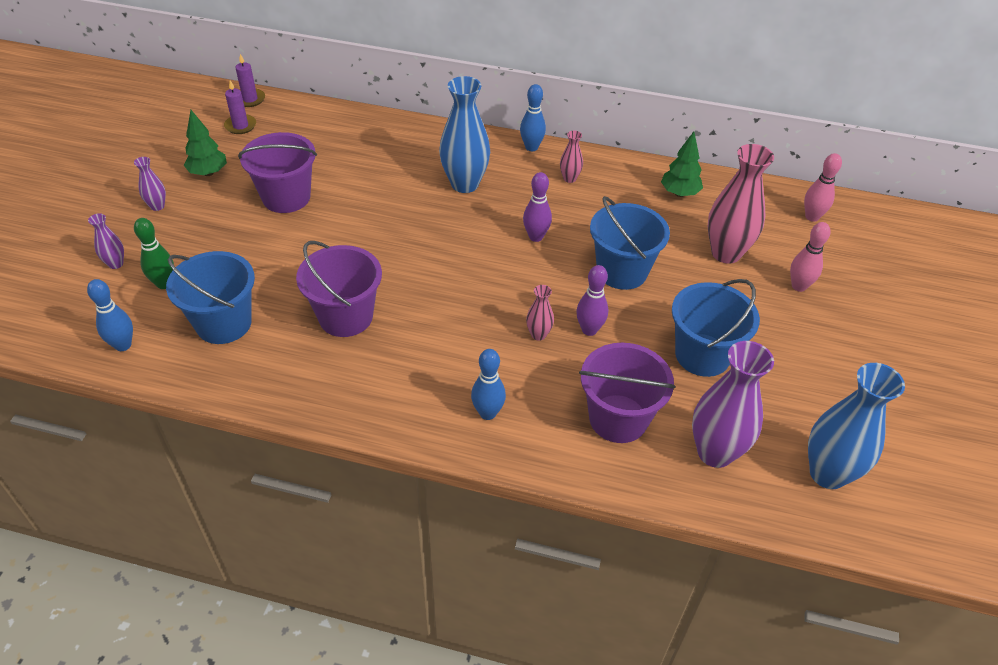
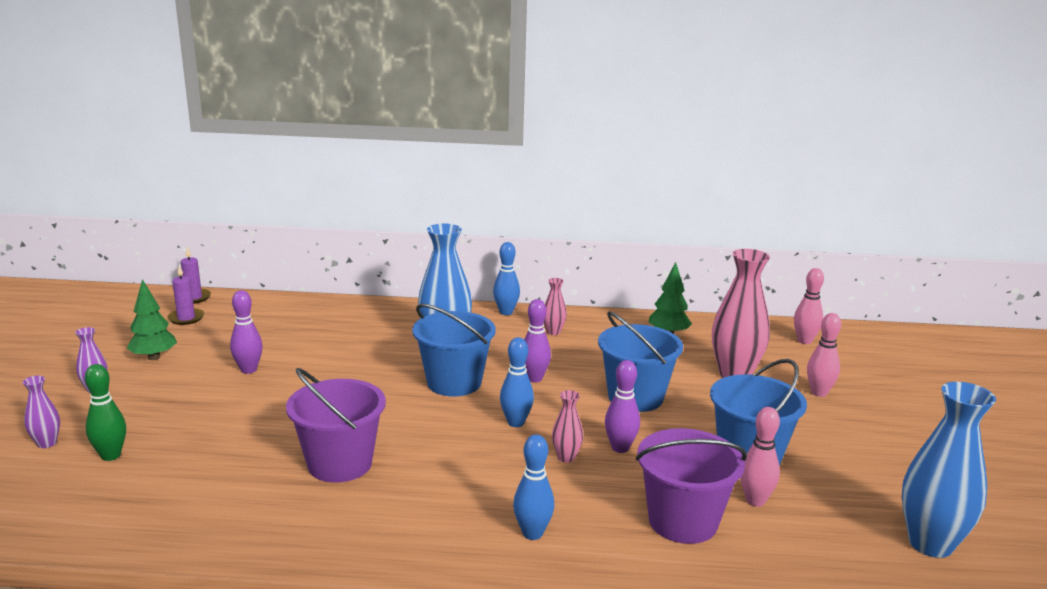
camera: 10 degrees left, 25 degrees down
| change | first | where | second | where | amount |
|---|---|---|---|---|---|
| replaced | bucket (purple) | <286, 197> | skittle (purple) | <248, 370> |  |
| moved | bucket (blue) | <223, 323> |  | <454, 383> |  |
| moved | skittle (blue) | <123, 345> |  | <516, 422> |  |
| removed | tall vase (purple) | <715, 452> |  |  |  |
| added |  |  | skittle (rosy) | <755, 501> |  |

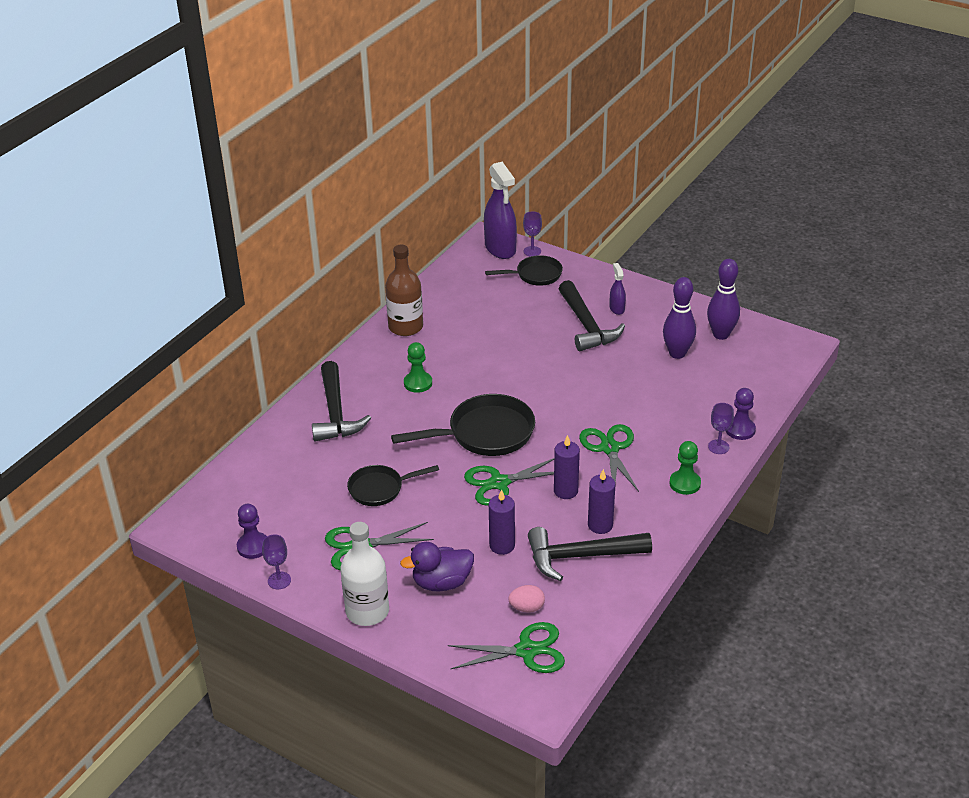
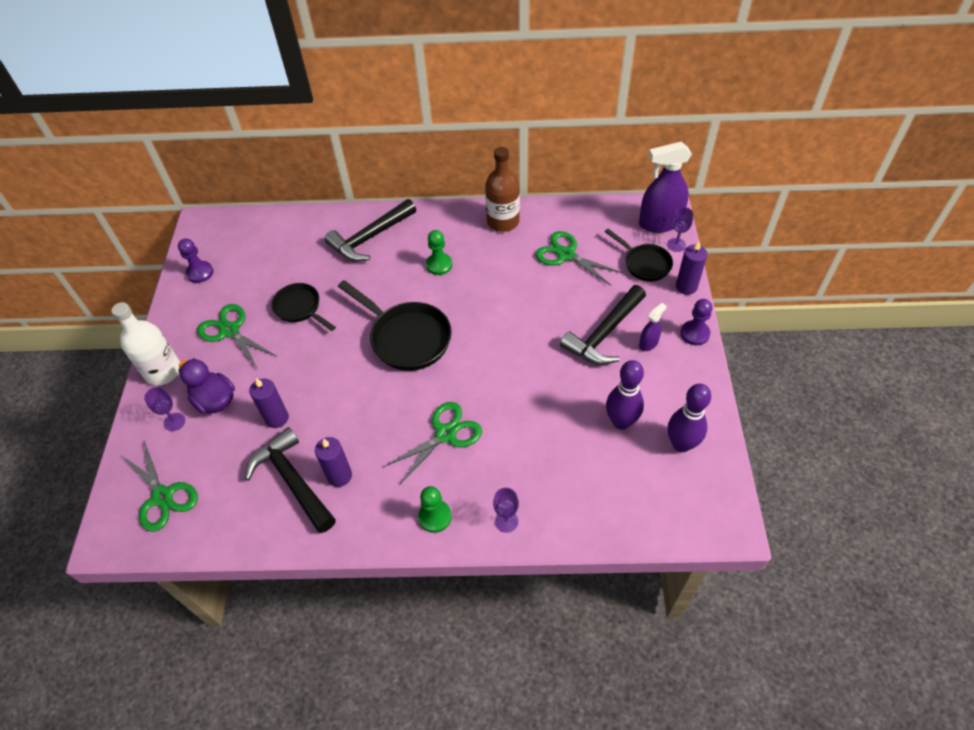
camera: 60 degrees right, 15 degrees up
| change | first | where | second | where | amount |
|---|---|---|---|---|---|
| turned | spray bottle (purple) | <500, 248> |  | <659, 223> | 45 degrees clockwise |
| moved | chess pawn (purple) | <740, 429> |  | <694, 333> |  |
| moved | pillar candle (purple) | <565, 491> |  | <686, 287> |  |
| moved | pair of scissors (leaf-green) | <499, 483> |  | <566, 255> |  |
| moved | chalice (purple) | <279, 580> |  | <174, 422> |  |
| removed | egg shape (rosy) | <527, 608> |  |  |  |

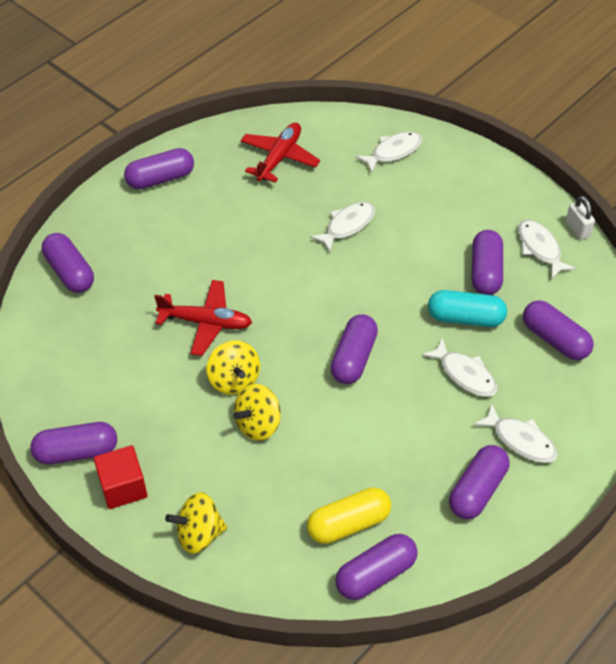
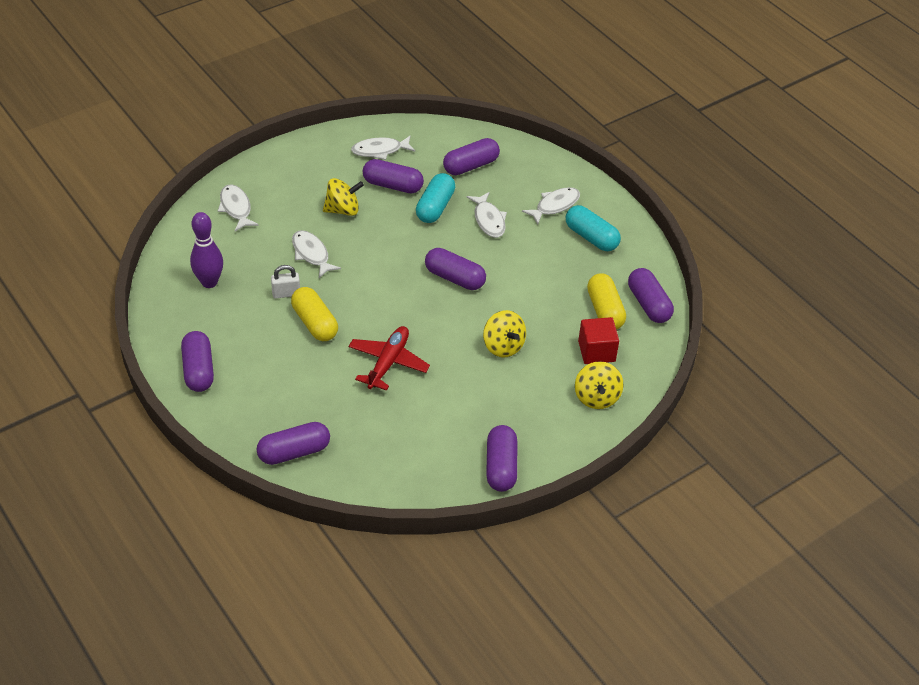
camera: 80 degrees left, 5 degrees down
| change | first | where | second | where | amount |
|---|---|---|---|---|---|
| replaced | aeroplane (crimson) | <279, 158> | skittle (purple) | <209, 282> |  |
| moved | small lock (pure white) | <577, 229> |  | <286, 293> |  |
| turned | fish (pure white) | <464, 374> |  | <488, 220> | 105 degrees clockwise |
| moved | whirligig (bright yellow) | <234, 380> |  | <343, 210> |  |
| moved | solid cube (crimson) | <123, 487> |  | <596, 351> |  |
| recoloured | capsule (purple) | <477, 490> | capsule (teal) | <591, 237> |  |
| added |  |  | capsule (bright yellow) | <315, 323> |  |

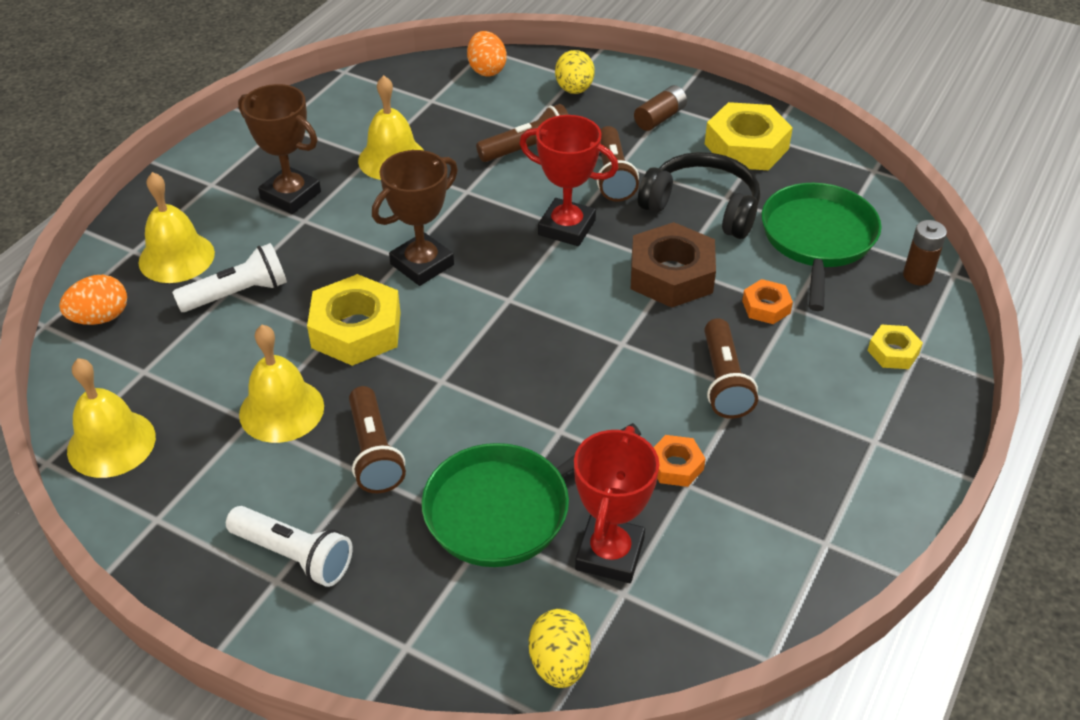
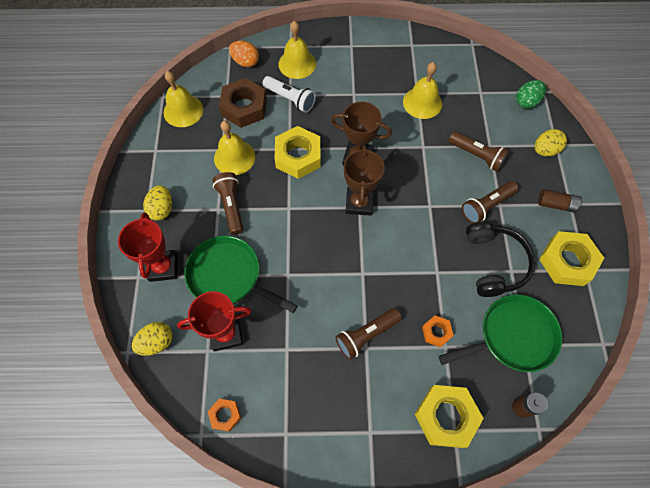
camera: 60 degrees right, 20 degrees up
| change | first | where | second | where | amount |
|---|---|---|---|---|---|
| recoloured | egg shape (orange-coloured) | <487, 70> | egg shape (leaf-green) | <526, 102> |  |
| moved | trophy (dark brown) | <291, 195> |  | <359, 203> |  |
| moved | trophy (crimson) | <566, 227> |  | <163, 267> |  |
| moved | hex nut (dark brown) | <671, 275> |  | <244, 107> |  |
| resized | hex nut (bright yellow) | <893, 352> |  | <446, 417> | x1.95 |
| turned | torch (dark brown) | <374, 453> |  | <231, 206> | 120 degrees clockwise |
| moved | hex nut (orange-coloured) | <675, 466> |  | <225, 415> |  |
| replaced | torch (pure white) | <294, 555> | egg shape (bright yellow) | <162, 209> |  |

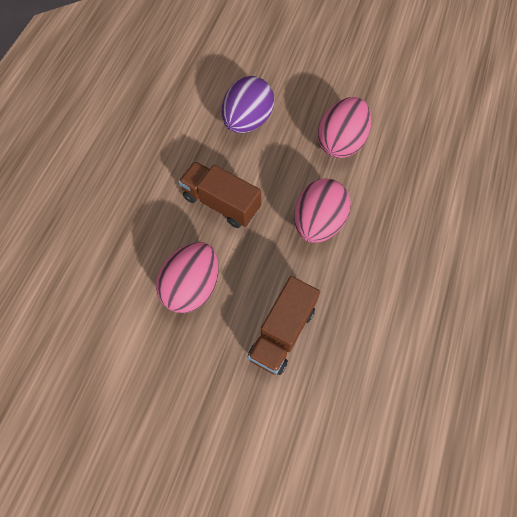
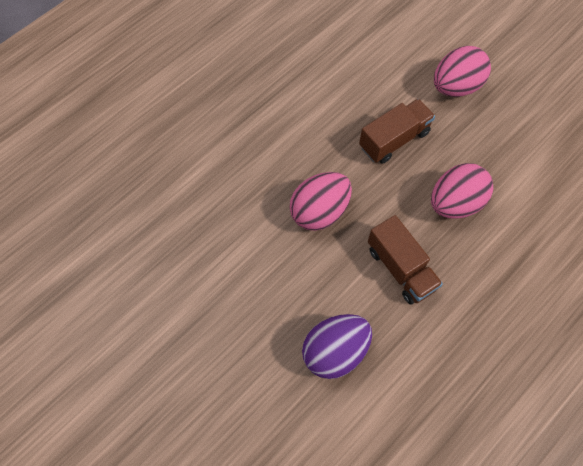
camera: 155 degrees left, 0 degrees up
| change | first | where | second | where | amount |
|---|---|---|---|---|---|
| moved | egg shape (rosy) | <341, 142> |  | <455, 86> |  |

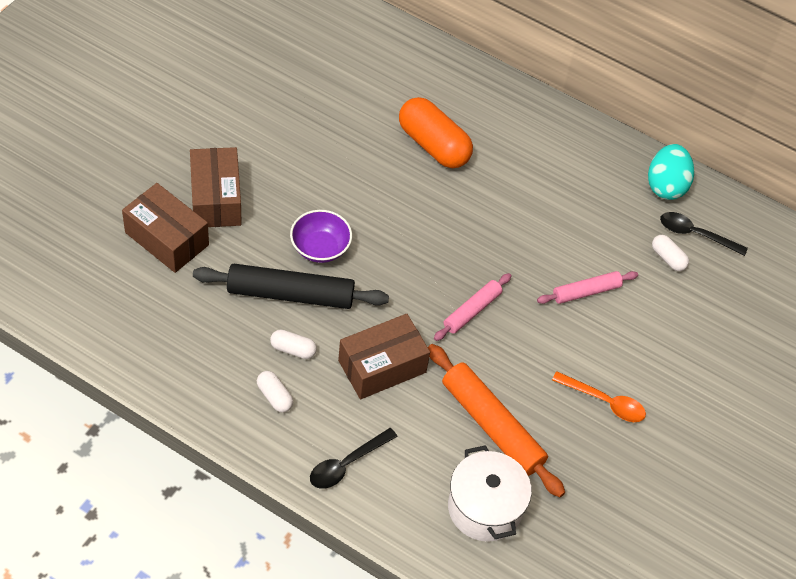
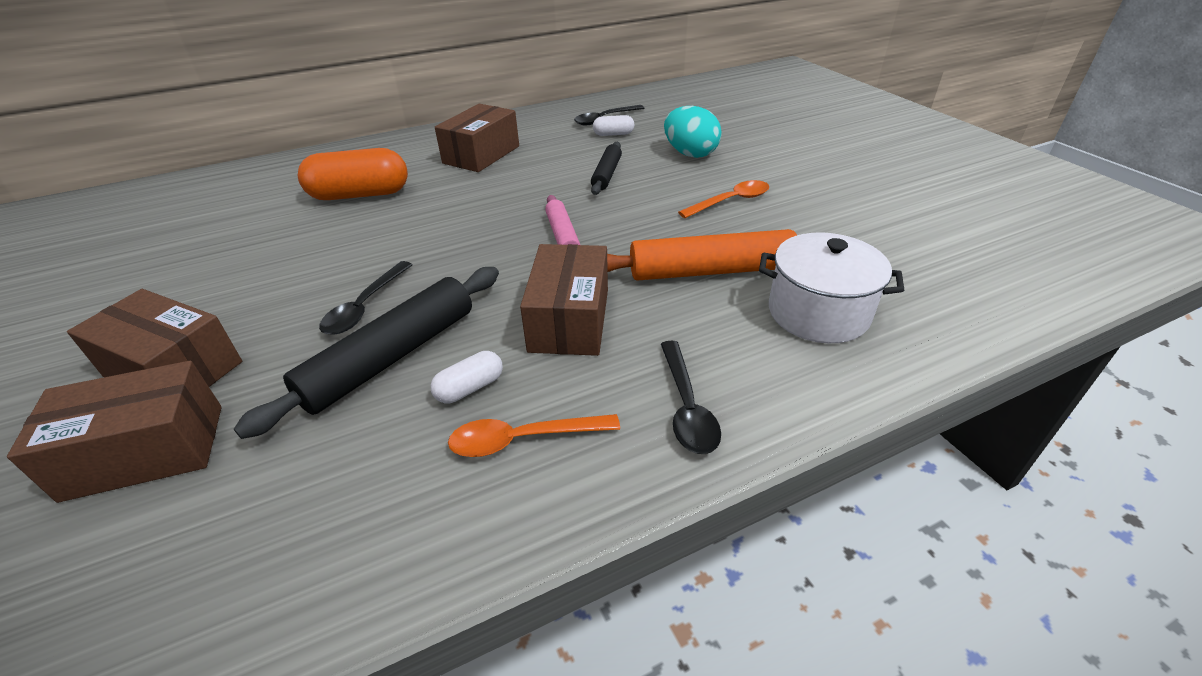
camera: 50 degrees left, 15 degrees down
| change | first | where | second | where | amount |
|---|---|---|---|---|---|
| moved | egg shape (teal) | <666, 185> |  | <690, 154> |  |
| replaced | serving bowl (purple) | <320, 248> | tablespoon (jet-black) | <364, 307> |  |
| recoloured | dough roller (rosy) | <586, 292> | dough roller (jet-black) | <607, 174> |  |
| replaced | capsule (pure white) | <274, 396> | tablespoon (orange-coloured) | <522, 439> |  |
| added |  |  | box (dark brown) | <481, 154> |  |

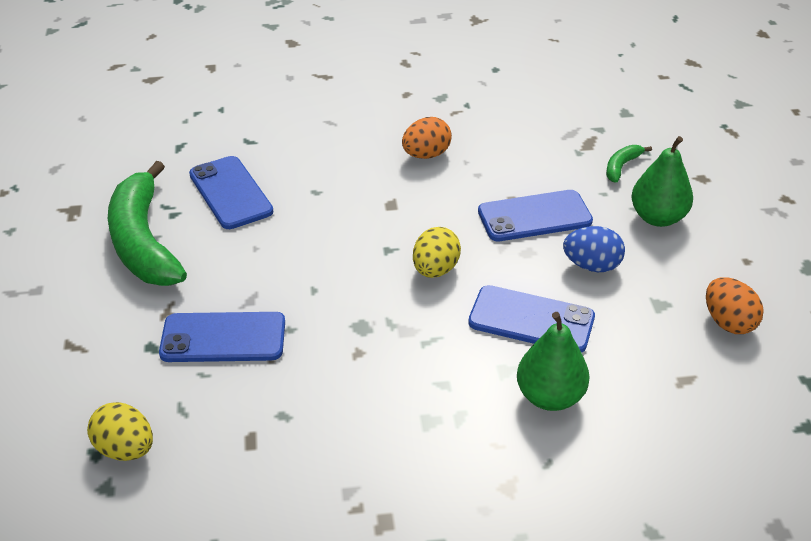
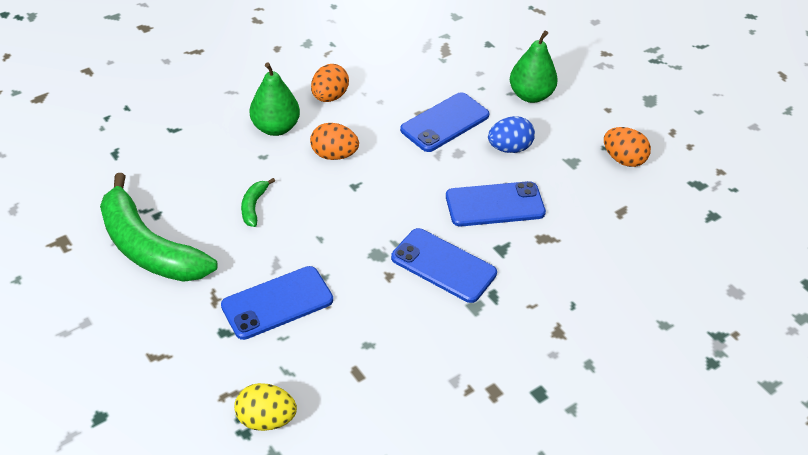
camera: 30 degrees left, 5 degrees up
| change | first | where | second | where | amount |
|---|---|---|---|---|---|
| moved | toy banana (leaf-green) | <621, 166> |  | <254, 206> |  |
| moved | phone (blue) | <230, 193> |  | <443, 265> |  |
| removed | egg shape (bright yellow) | <435, 270> |  |  |  |
| moved | toy pear (leaf-green) | <550, 396> |  | <275, 128> |  |
| added |  |  | egg shape (orange-coloured) | <334, 155> |  |

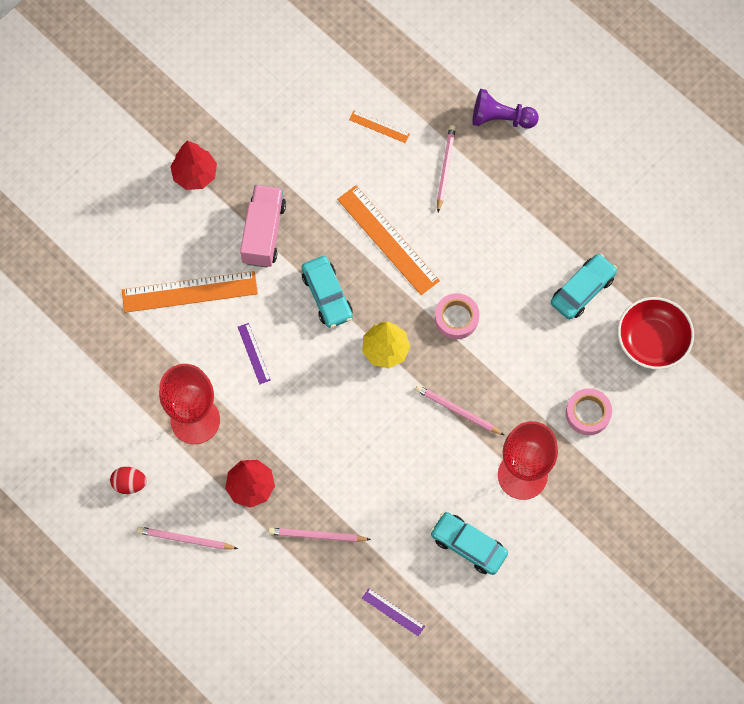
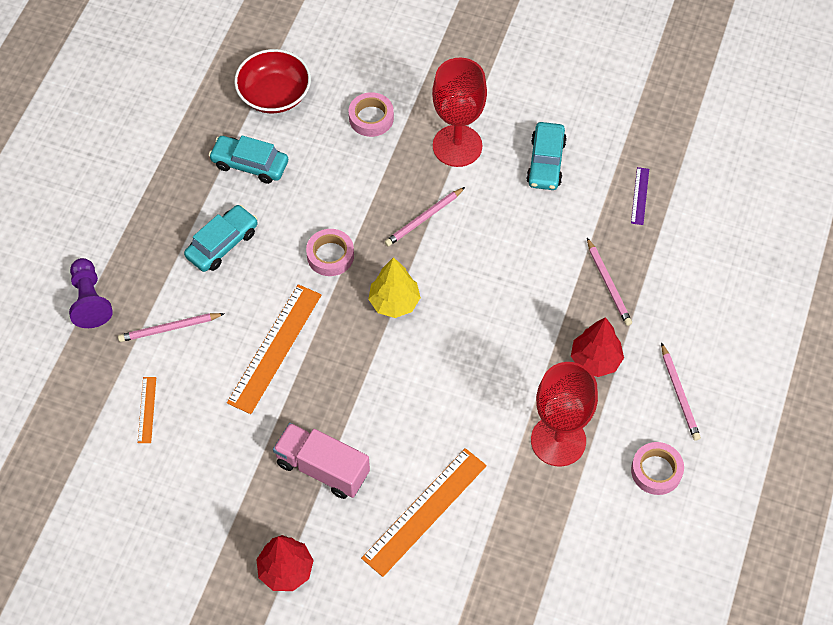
camera: 115 degrees left, 10 degrees down
| change | first | where | second | where | amount |
|---|---|---|---|---|---|
| turned | truck (rosy) | <263, 233> |  | <322, 468> | 45 degrees clockwise |
| moved | toy car (teal) | <327, 295> |  | <222, 244> |  |
| turned | ruler (orange-coloured) | <189, 291> |  | <424, 511> | 75 degrees clockwise |
| removed | ruler (purple) | <254, 353> |  |  |  |
| turned | pencil (rosy) | <457, 411> |  | <424, 218> | 45 degrees clockwise |
| replaced | egg shape (crimson) | <129, 483> | tape (rosy) | <656, 471> |  |

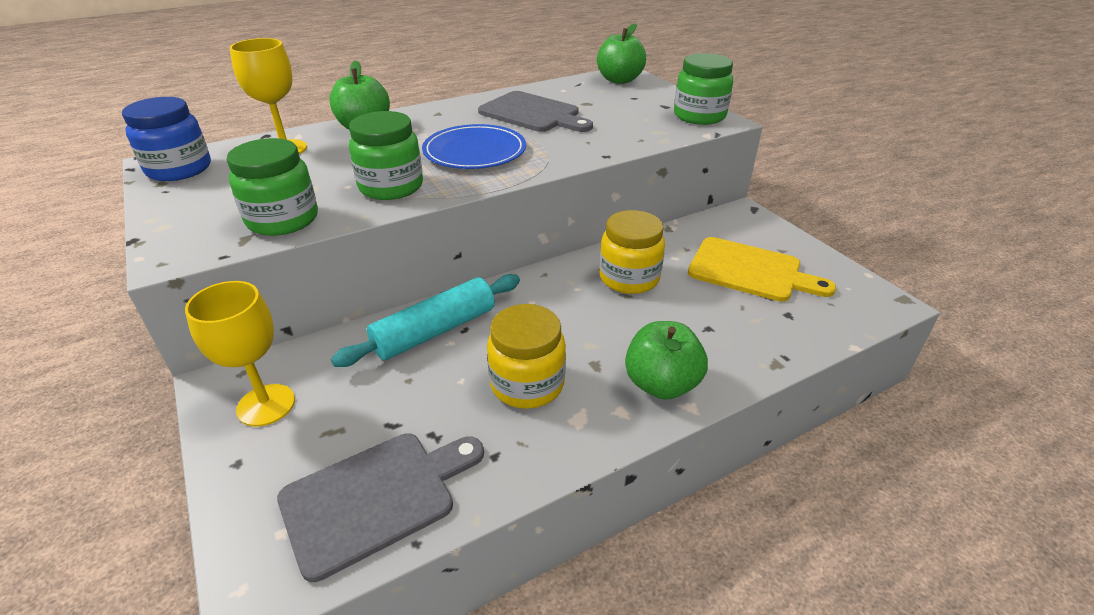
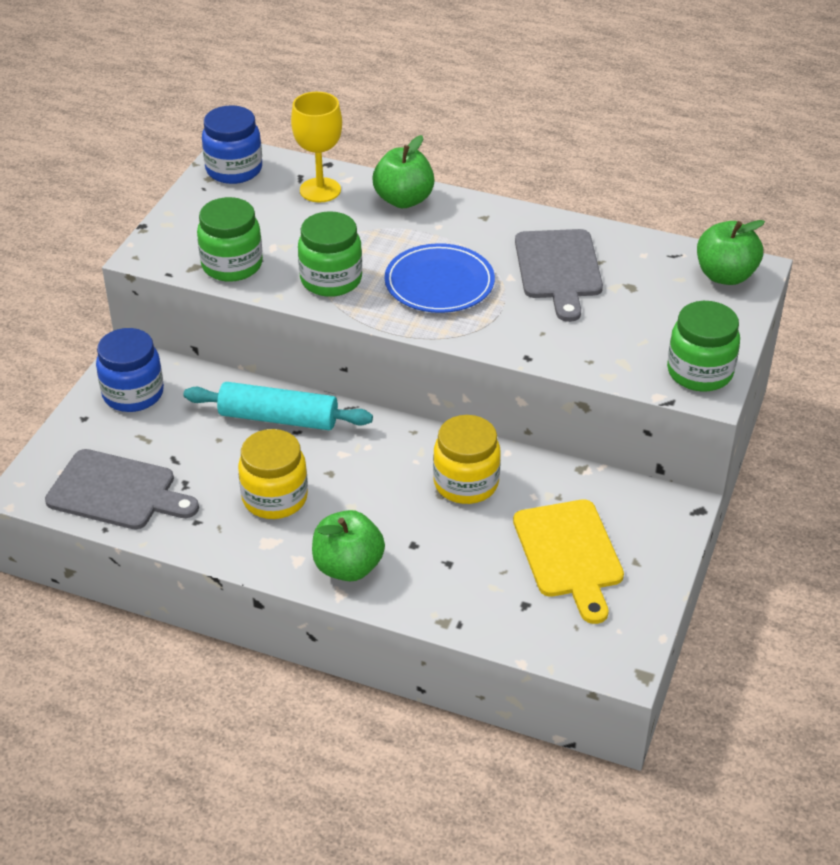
camera: 50 degrees right, 5 degrees up
| change | first | where | second | where | amount |
|---|---|---|---|---|---|
| replaced | chalice (bright yellow) | <266, 405> | jam jar (blue) | <133, 394> |  |

